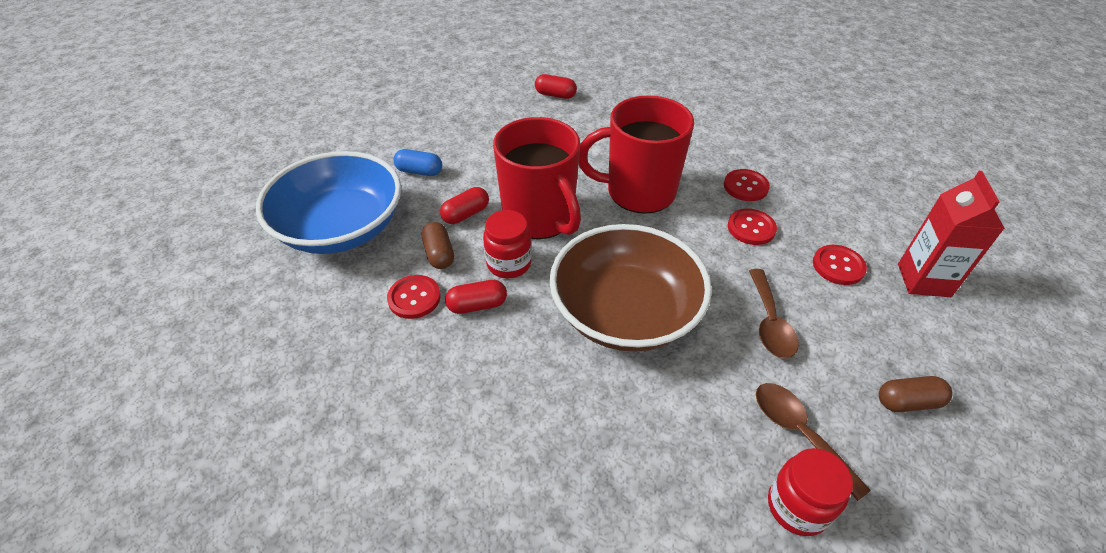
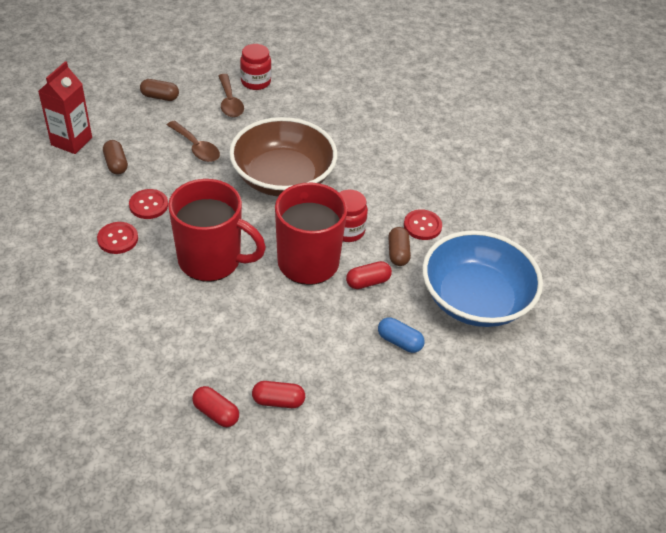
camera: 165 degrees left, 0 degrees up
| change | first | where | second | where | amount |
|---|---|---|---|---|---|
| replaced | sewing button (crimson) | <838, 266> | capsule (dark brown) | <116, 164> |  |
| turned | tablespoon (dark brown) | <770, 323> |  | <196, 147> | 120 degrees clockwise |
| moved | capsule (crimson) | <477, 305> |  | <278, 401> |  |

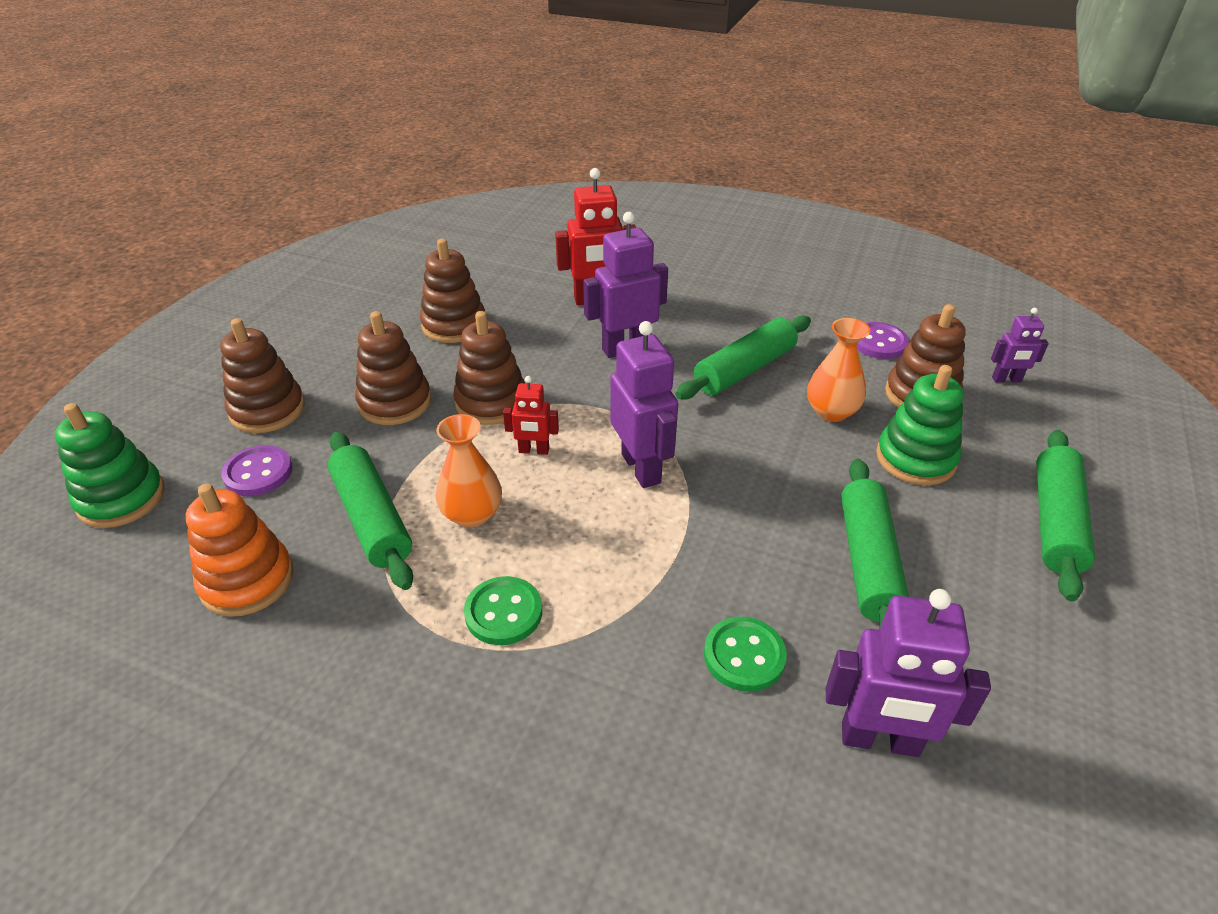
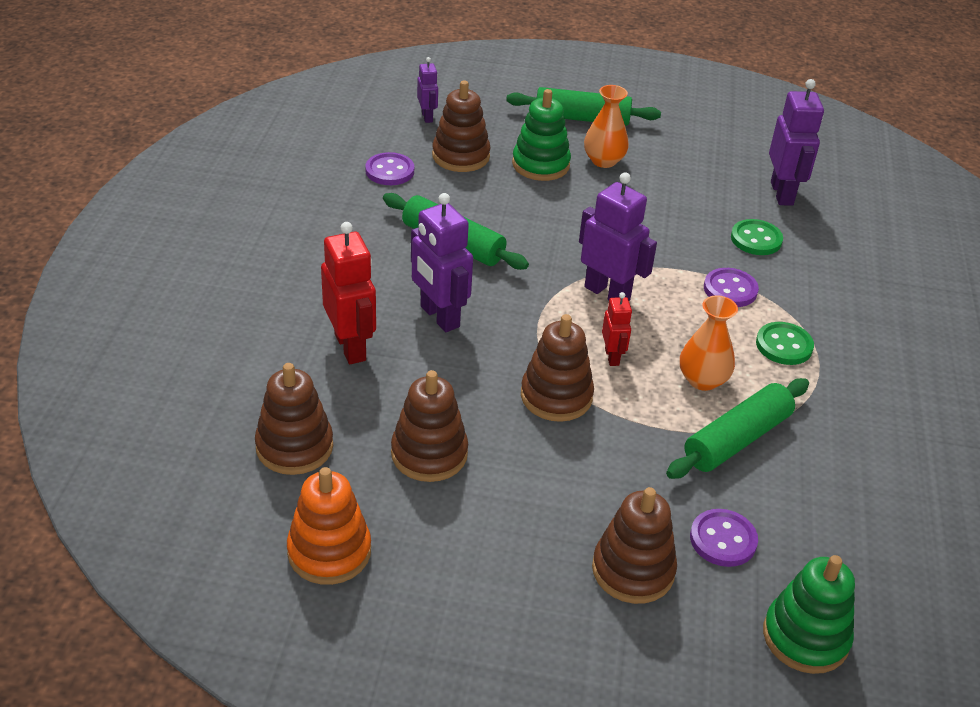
camera: 105 degrees left, 0 degrees up
| change | first | where | second | where | amount |
|---|---|---|---|---|---|
| moved | stacking rings (dark brown) | <395, 402> |  | <294, 447> |  |
| moved | tall vase (orange-coloured) | <831, 412> |  | <603, 161> |  |
| turned | robot figure (purple) | <641, 468> |  | <607, 293> | 75 degrees clockwise |
| removed | dough roller (leaf-green) | <868, 562> |  |  |  |
| moved | stacking rings (orange-coloured) | <247, 580> |  | <329, 551> |  |
| added |  |  | sewing button (purple) | <730, 289> |  |

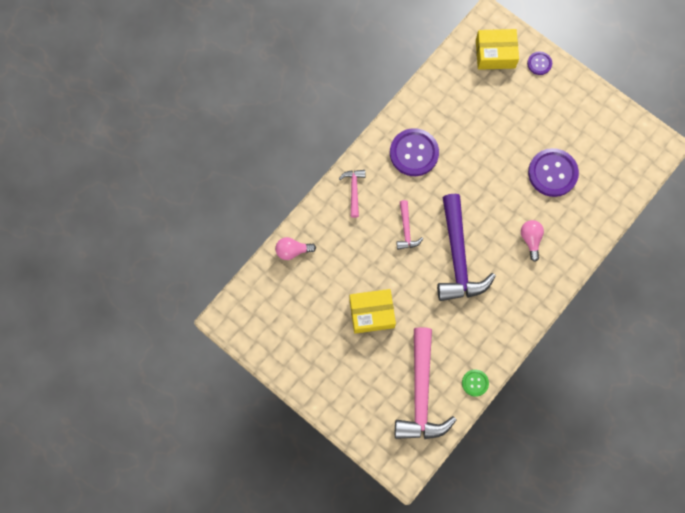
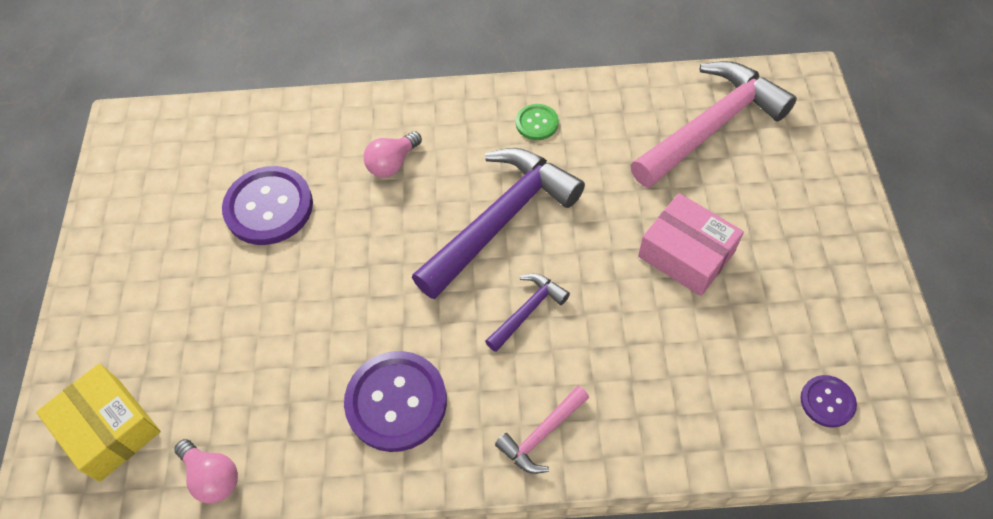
camera: 130 degrees left, 15 degrees down
| change | first | where | second | where | amount |
|---|---|---|---|---|---|
| moved | sewing button (purple) | <539, 63> |  | <827, 402> |  |
| recoloured | carpenter's hammer (rosy) | <406, 230> | carpenter's hammer (purple) | <527, 310> |  |
| moved | lightbulb (rosy) | <292, 251> |  | <213, 477> |  |
| recoloured | box (bright yellow) | <372, 313> | box (rosy) | <686, 254> |  |
| moved | sewing button (leaf-green) | <475, 383> |  | <537, 123> |  |

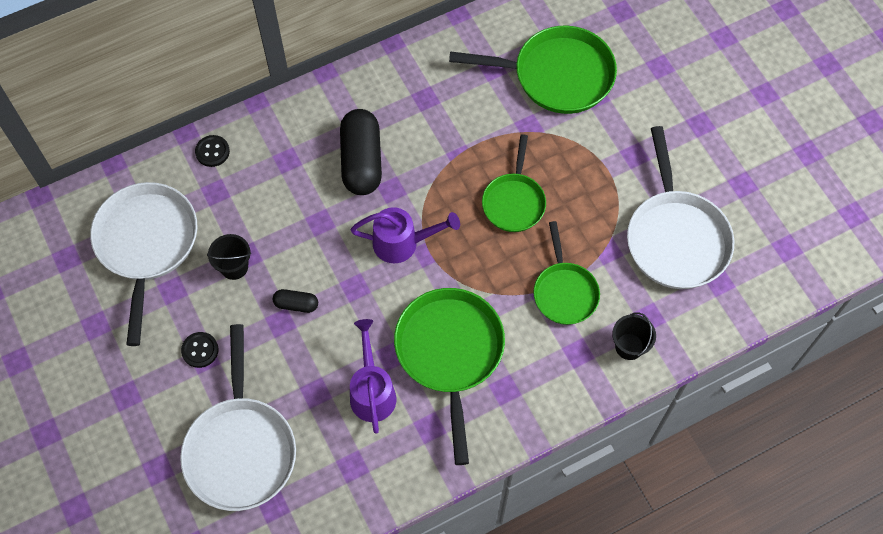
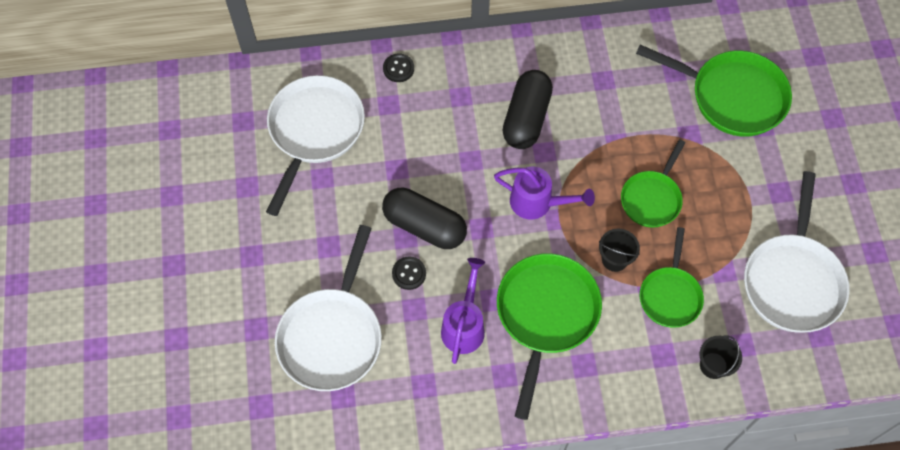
camera: 20 degrees right, 0 degrees up
| change | first | where | second | where | amount |
|---|---|---|---|---|---|
| moved | bucket (jet-black) | <234, 267> |  | <614, 259> |  |
| resized | capsule (jet-black) | <296, 304> |  | <424, 226> | x2.10 |
| moved | sewing button (jet-black) | <200, 350> |  | <409, 273> |  |

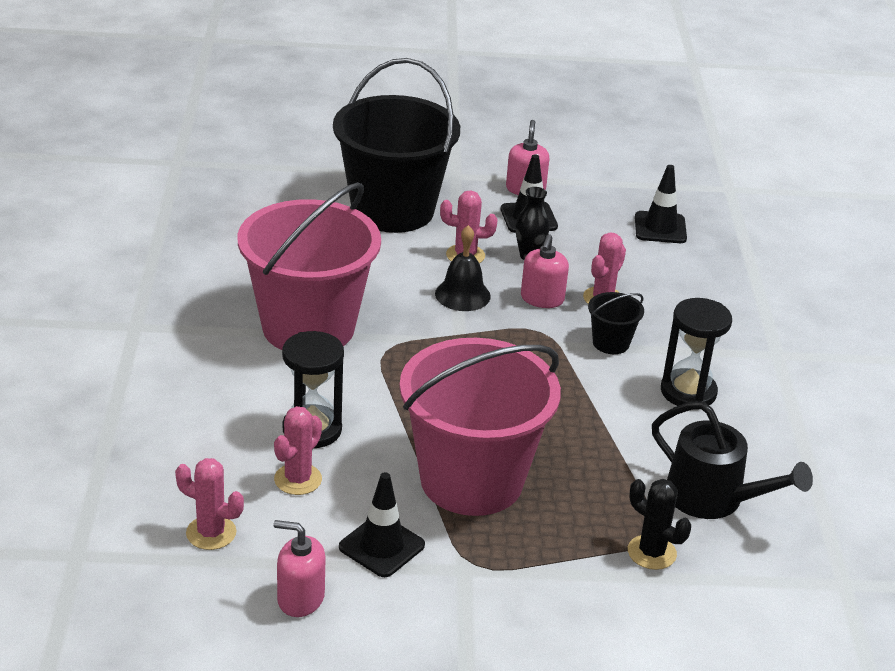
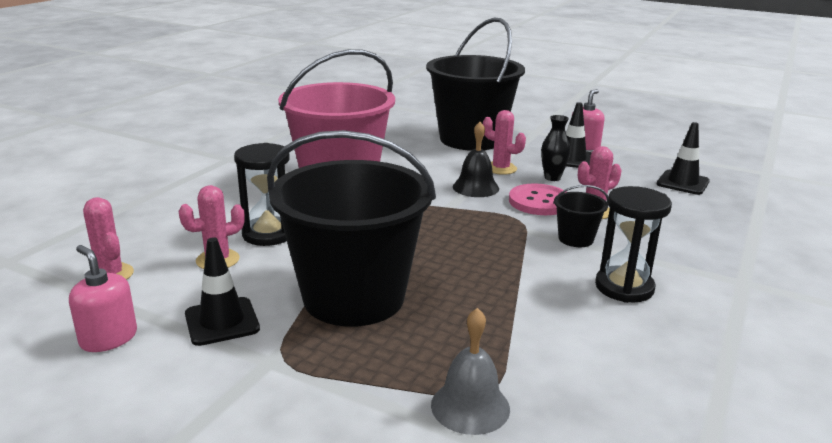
camera: 30 degrees right, 10 degrees down
| change | first | where | second | where | amount |
|---|---|---|---|---|---|
| replaced | pump bottle (rosy) | <542, 299> | sewing button (rosy) | <539, 202> |  |
| recoloured | bucket (rosy) | <471, 480> | bucket (jet-black) | <354, 297> |  |
| removed | watering pot (jet-black) | <712, 498> |  |  |  |
| replaced | saguaro cactus (jet-black) | <651, 552> | bell (grey) | <470, 406> |  |

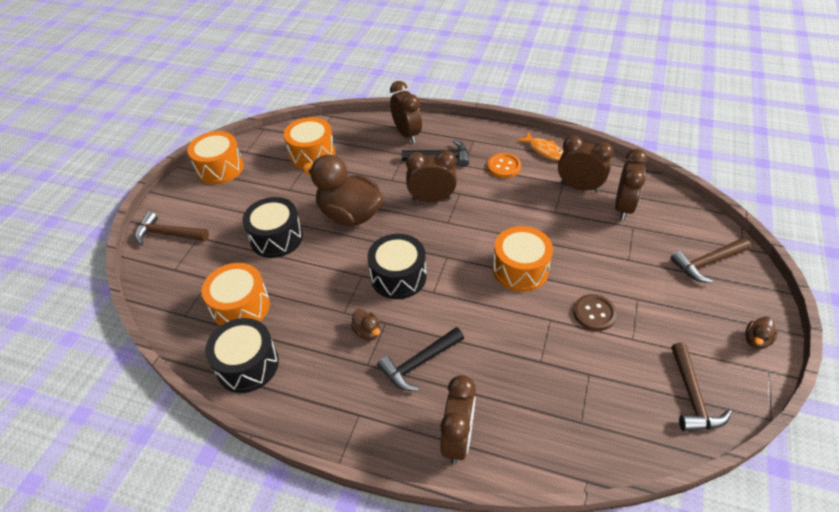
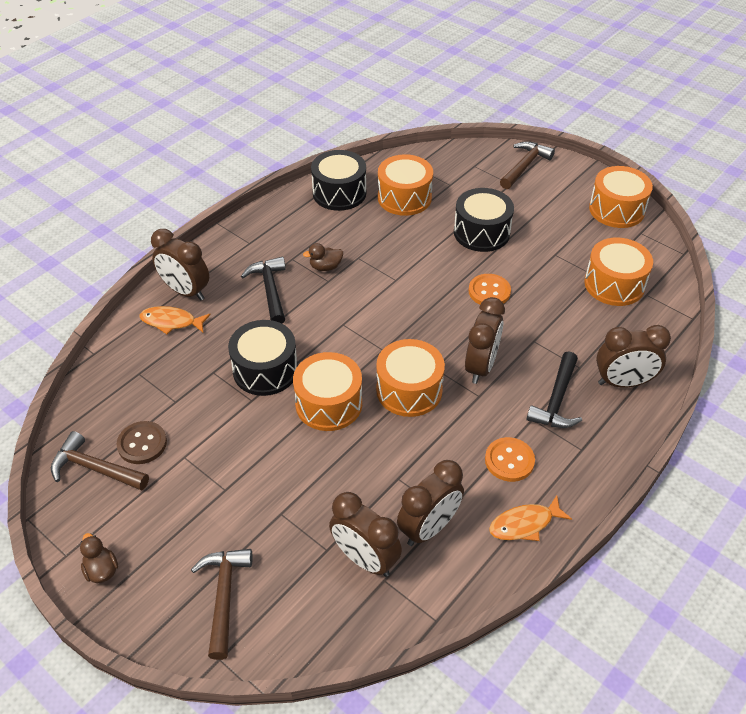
camera: 110 degrees right, 0 degrees up
| change | first | where | second | where | amount |
|---|---|---|---|---|---|
| replaced | rubber duck (dark brown) | <350, 214> | sewing button (orange-coloured) | <489, 291> |  |
| moved | toy drum (jet-black) | <398, 277> |  | <265, 370> |  |
| moved | sewing button (dark brown) | <594, 313> |  | <142, 444> |  |
| added |  |  | fish (orange-coloured) | <171, 322> |  |
| added |  |  | toy drum (orange-coloured) | <409, 390> |  |

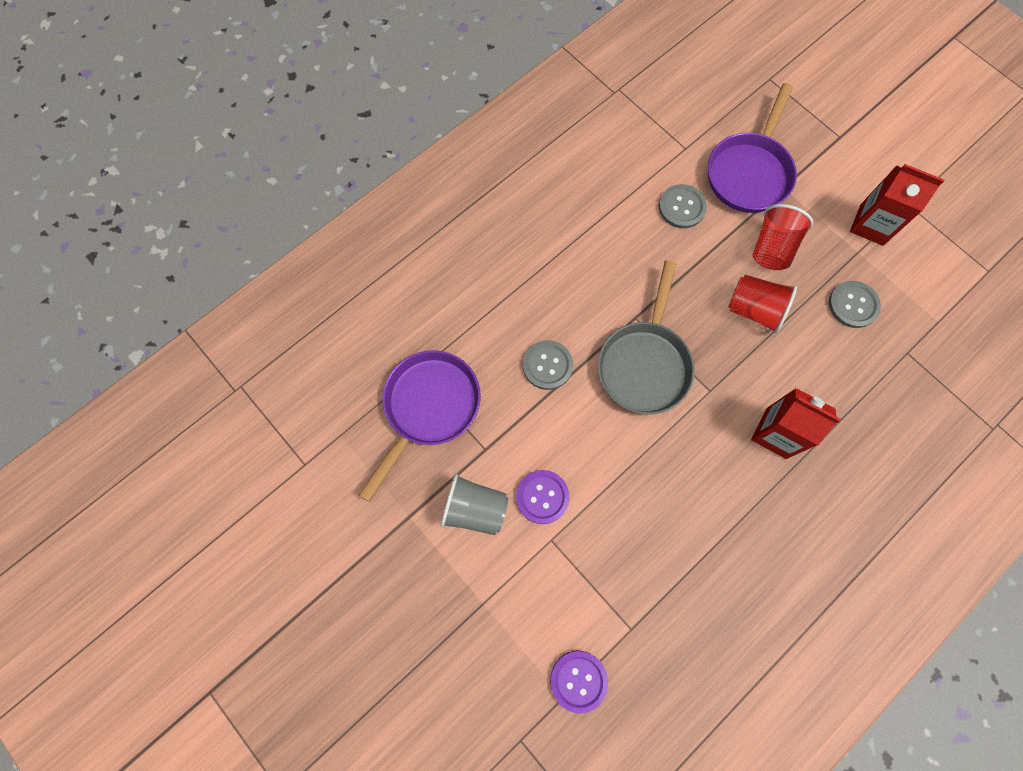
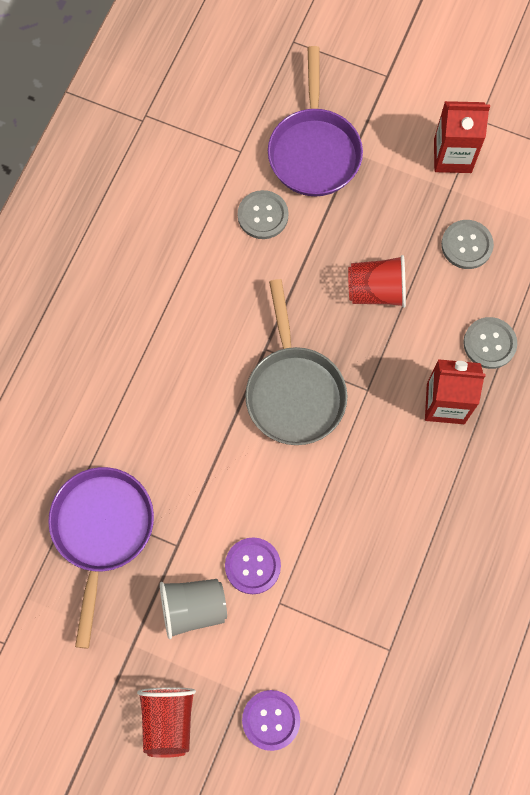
camera: 25 degrees left, 0 degrees up
| change | first | where | second | where | amount |
|---|---|---|---|---|---|
| moved | tumbler (crimson) | <772, 248> |  | <168, 719> |  |
| moved | sewing button (grey) | <547, 365> |  | <489, 343> |  |
| moved | sewing button (purple) | <578, 681> |  | <271, 720> |  |

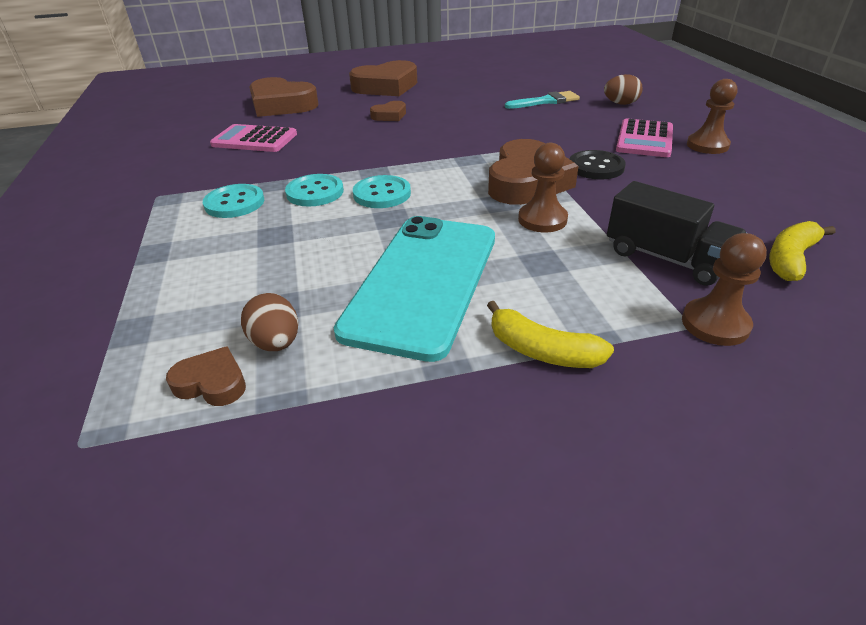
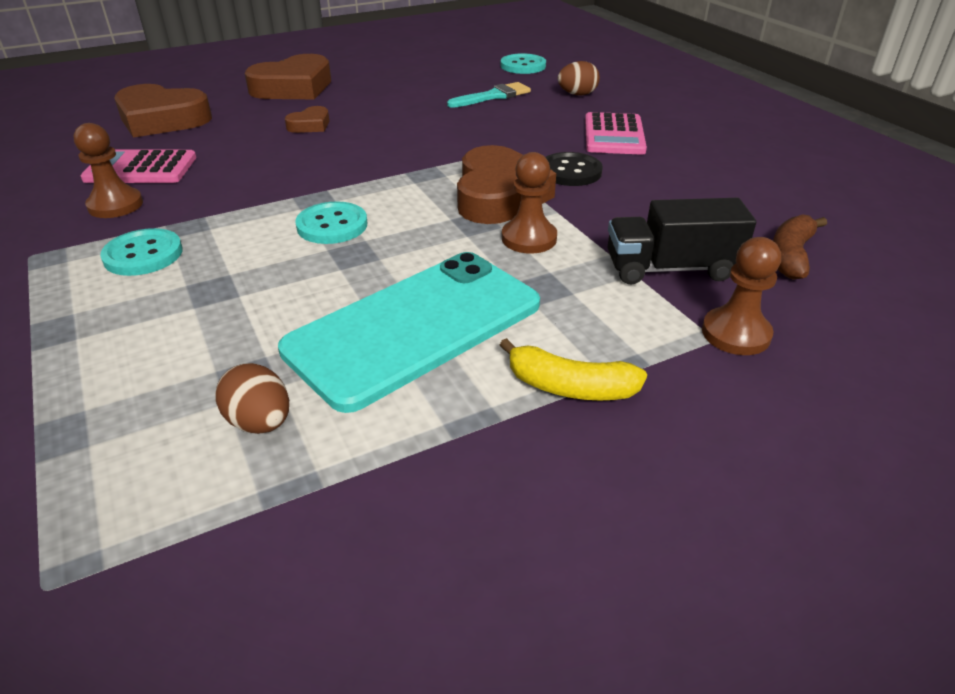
camera: 15 degrees left, 0 degrees up
| change | first | where | second | where | amount |
|---|---|---|---|---|---|
| moved | chess pawn (dark brown) | <707, 145> |  | <115, 205> |  |
| moved | sewing button (teal) | <315, 192> |  | <523, 66> |  |
| turned | truck (jet-black) | <666, 258> |  | <670, 268> | 150 degrees clockwise |
| turned | phone (teal) | <423, 282> |  | <415, 327> | 45 degrees clockwise |
| recoloured | toy banana (bright yellow) | <790, 259> | toy banana (dark brown) | <790, 256> |  |
| removed | heart (dark brown) | <212, 383> |  |  |  |

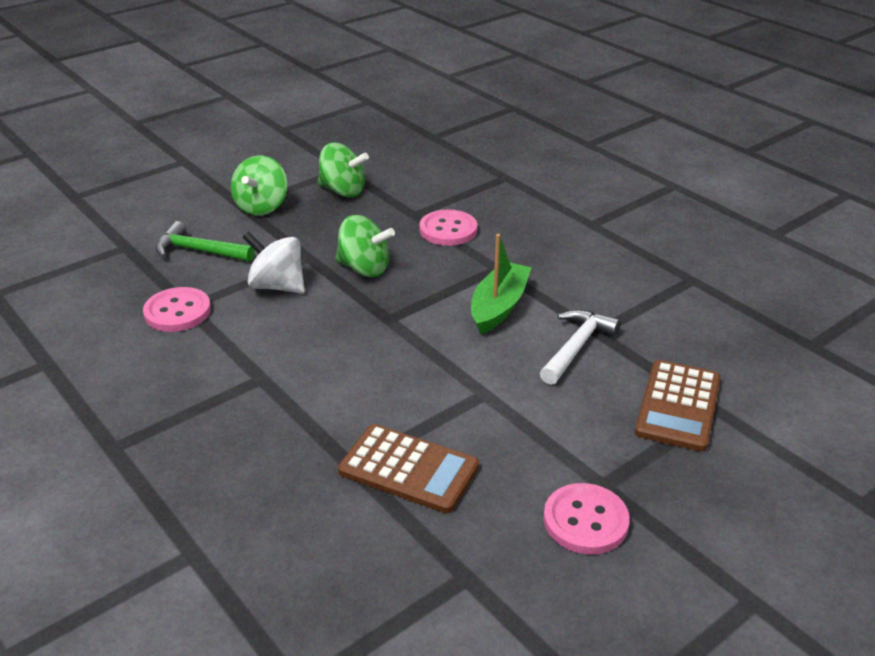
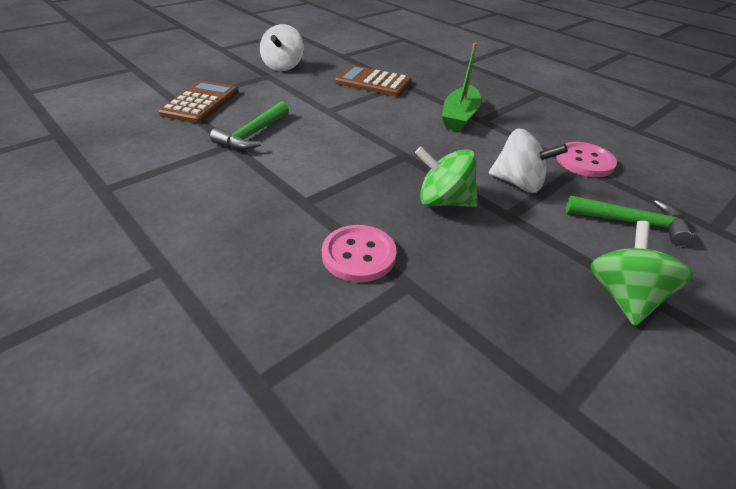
camera: 175 degrees right, 5 degrees up
| change | first | where | second | where | amount |
|---|---|---|---|---|---|
| removed | whirligig (leaf-green) | <343, 191> |  |  |  |
| moved | boat (leaf-green) | <499, 307> |  | <459, 117> |  |
| recoloured | carpenter's hammer (pure white) | <577, 347> | carpenter's hammer (leaf-green) | <253, 134> |  |
| replaced | sewing button (rosy) | <585, 521> | whirligig (pure white) | <283, 66> |  |

